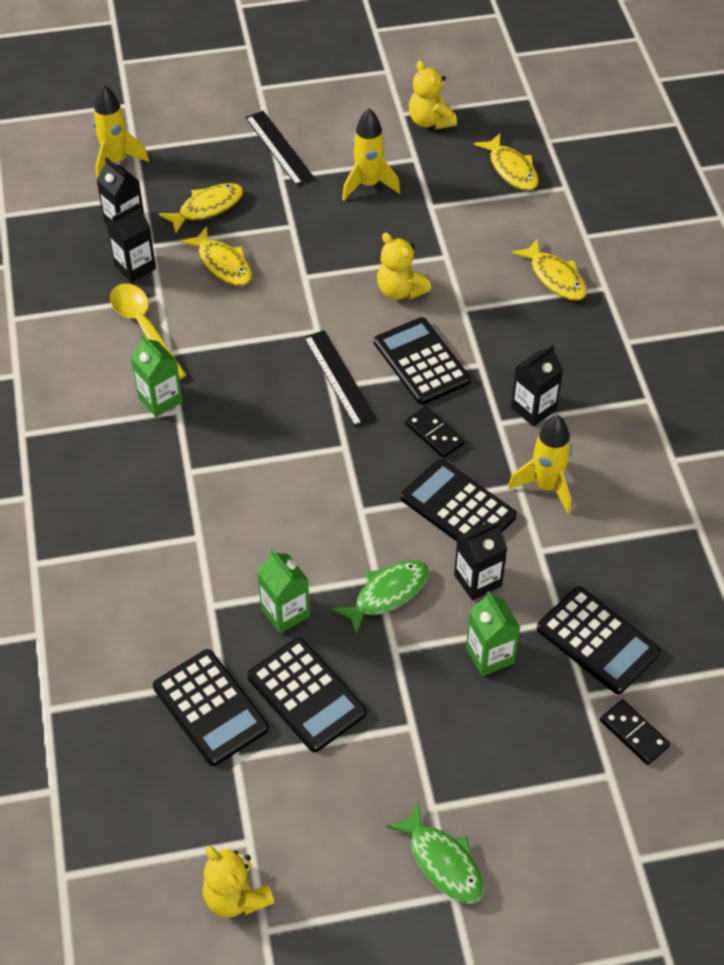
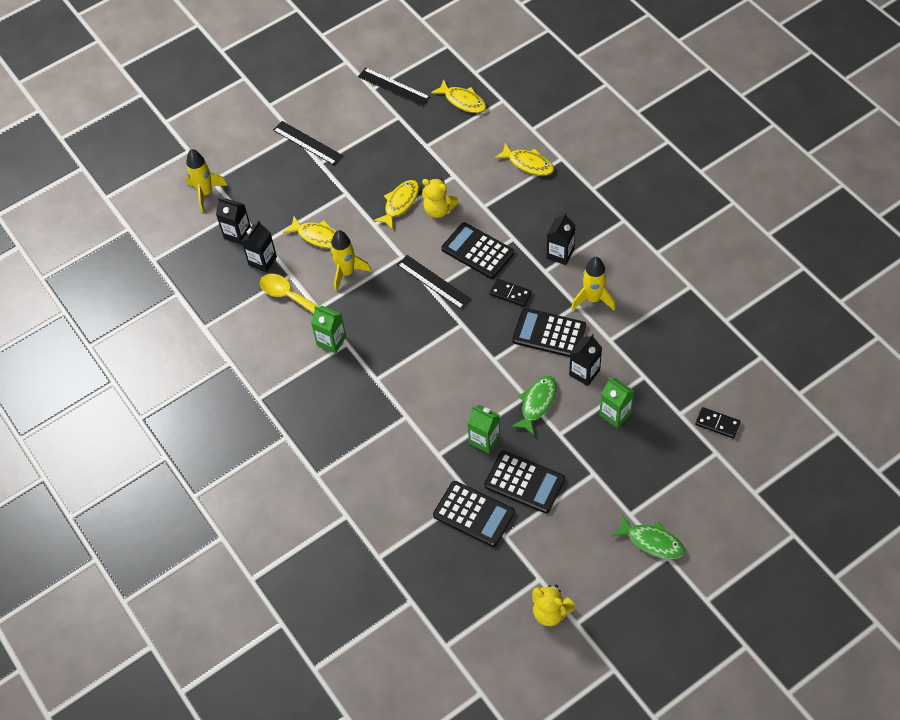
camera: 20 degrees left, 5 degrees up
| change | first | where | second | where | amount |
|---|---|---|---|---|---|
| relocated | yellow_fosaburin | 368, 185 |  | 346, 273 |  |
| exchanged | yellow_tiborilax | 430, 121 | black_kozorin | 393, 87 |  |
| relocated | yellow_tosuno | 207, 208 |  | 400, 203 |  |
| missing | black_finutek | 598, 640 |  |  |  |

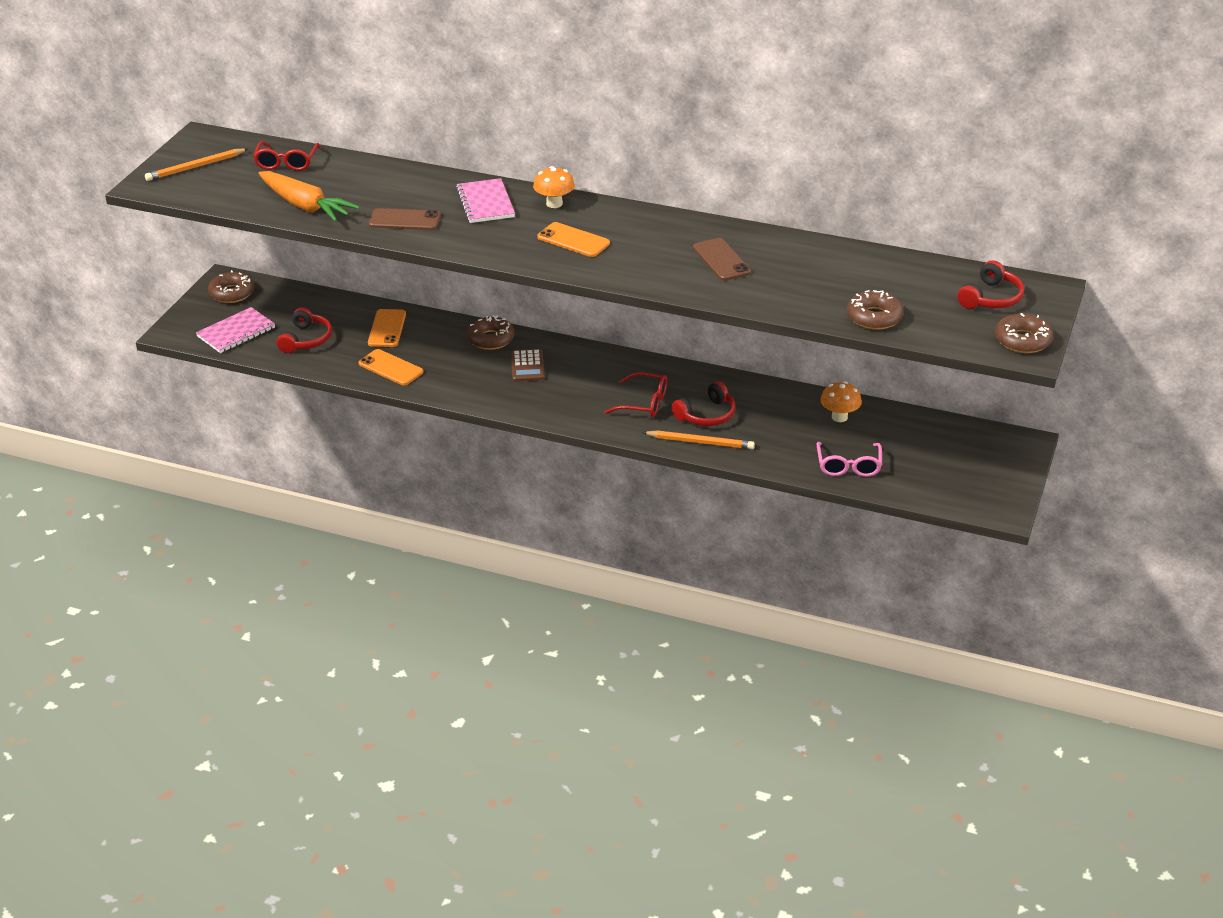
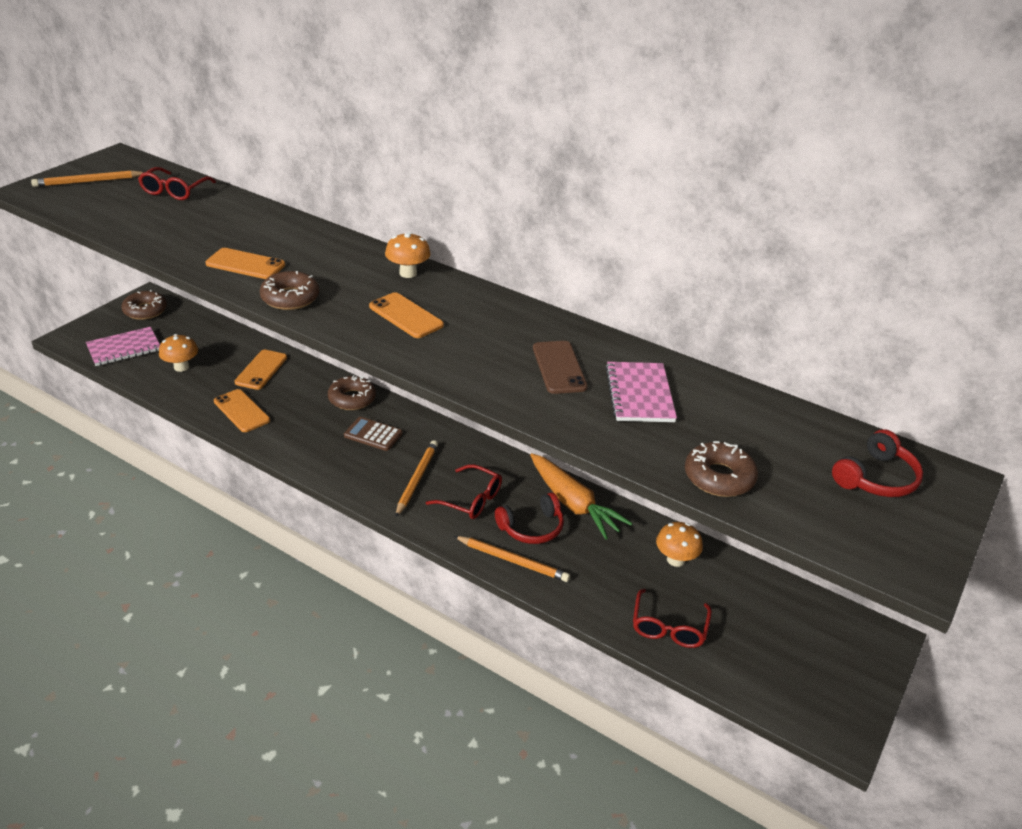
camera: 10 degrees right, 0 degrees up
| change | first | where | second | where | amount |
|---|---|---|---|---|---|
| exchanged | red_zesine | 306, 339 | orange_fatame | 181, 367 |  |
| colour | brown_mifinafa | 405, 220 | orange_mifinafa | 245, 264 |  |
| relocated | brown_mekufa | 1022, 340 |  | 290, 298 |  |
| spun | brown_finutek | 527, 366 |  | 373, 434 | 105 degrees clockwise |
| appeared |  |  | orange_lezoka | 417, 479 |  |
| relocated | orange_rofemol | 305, 206 |  | 573, 504 |  |
| relocated | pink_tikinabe | 485, 203 |  | 639, 394 |  |
| colour | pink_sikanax | 848, 466 | red_sikanax | 669, 627 |  |

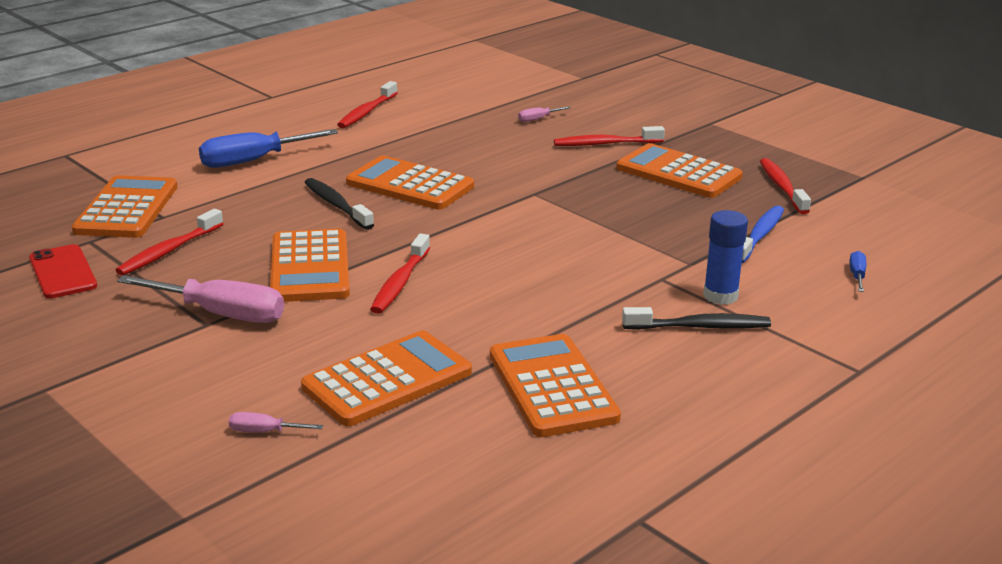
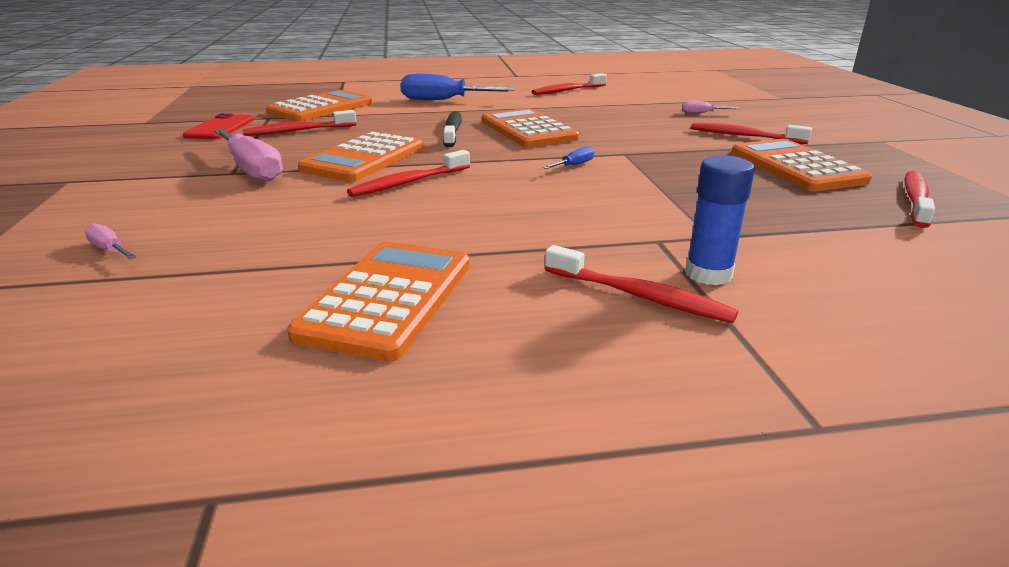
camera: 35 degrees right, 0 degrees up
| change | first | where | second | where | amount |
|---|---|---|---|---|---|
| relocated | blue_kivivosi | 857, 275 |  | 574, 165 |  |
| colour | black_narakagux | 700, 327 | red_narakagux | 640, 296 |  |
| missing | orange_finutek | 387, 380 |  |  |  |
| missing | blue_narakagux | 760, 235 |  |  |  |

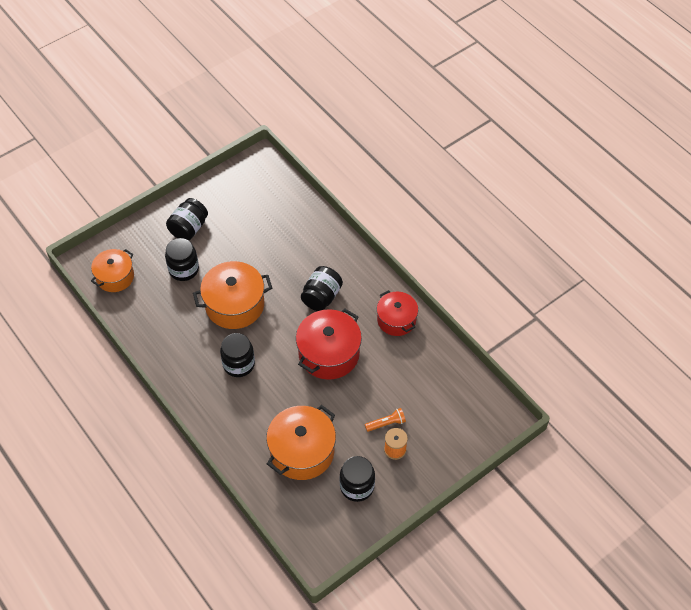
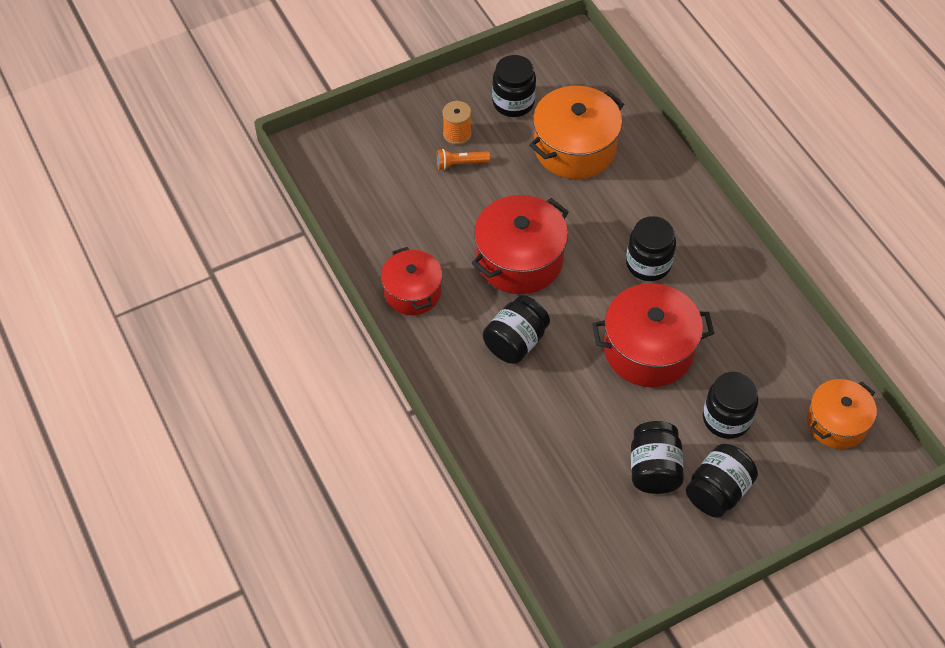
camera: 170 degrees left, 0 degrees up
| change | first | where | second | where | amount |
|---|---|---|---|---|---|
| colour | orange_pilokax | 234, 305 | red_pilokax | 648, 349 |  |
| appeared |  |  | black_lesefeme | 654, 469 |  |

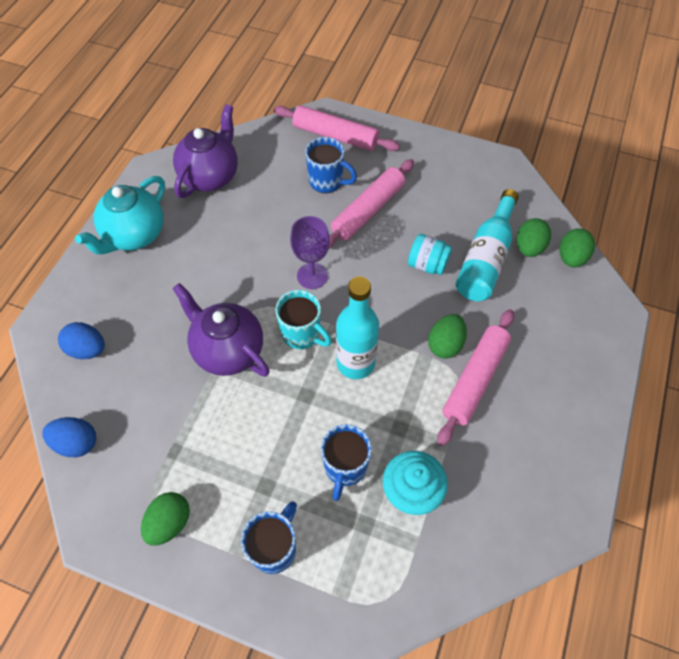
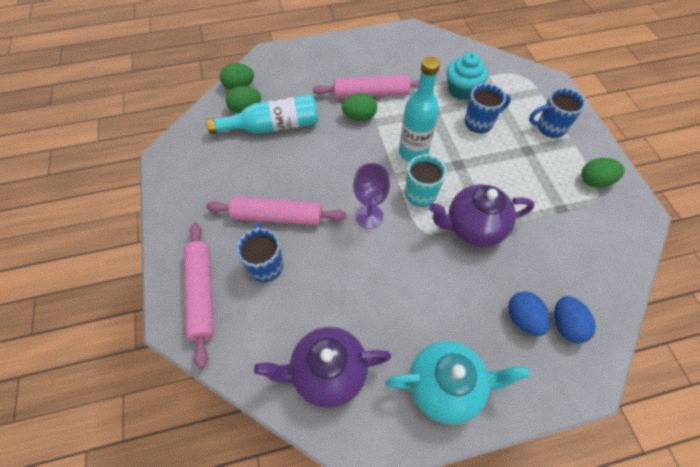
camera: 125 degrees left, 0 degrees up
| change | first | where | second | where | amount |
|---|---|---|---|---|---|
| spun | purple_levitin | 228, 350 |  | 473, 228 | 75 degrees clockwise |
| relocated | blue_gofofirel | 76, 443 |  | 523, 319 |  |
| missing | turquoise_lesefeme | 427, 264 |  |  |  |

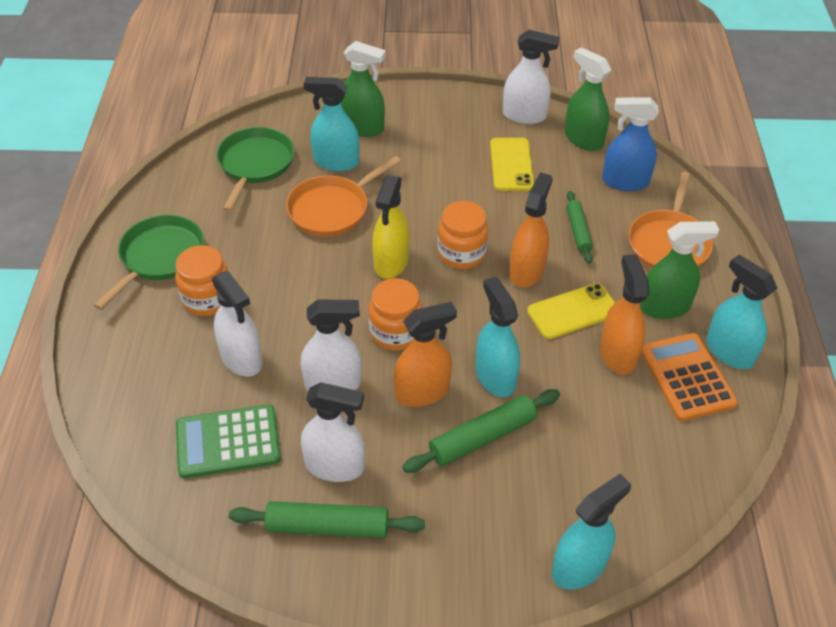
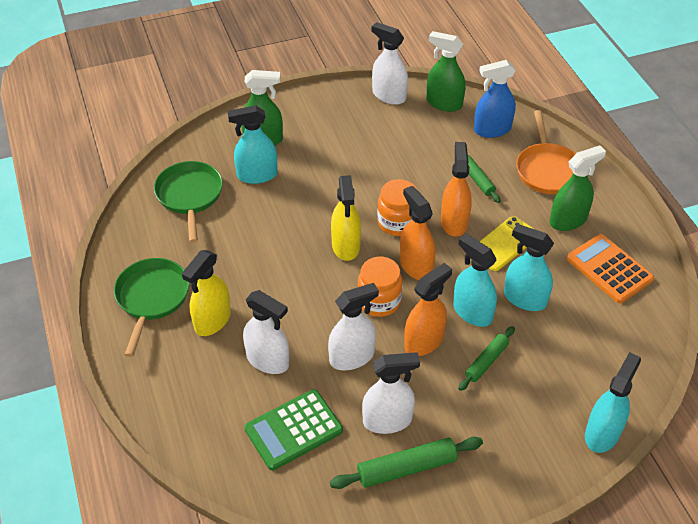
camera: 20 degrees left, 0 degrees up
| change | first | where | second | where | amount |
|---|---|---|---|---|---|
| exchanged | orange_lesefeme | 207, 299 | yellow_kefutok | 212, 320 |  |
| spun | white_kefutok | 524, 115 |  | 389, 95 | 135 degrees counterclockwise |
| relocated | orange_kefutok | 617, 354 |  | 415, 266 |  |
| size | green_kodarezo | 482, 437 |  | 486, 361 | x0.65 |
| relocated | turquoise_kefutok | 729, 351 |  | 524, 299 |  |
| missing | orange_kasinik | 332, 209 |  |  |  |
| missing | yellow_mifinafa | 511, 165 |  |  |  |

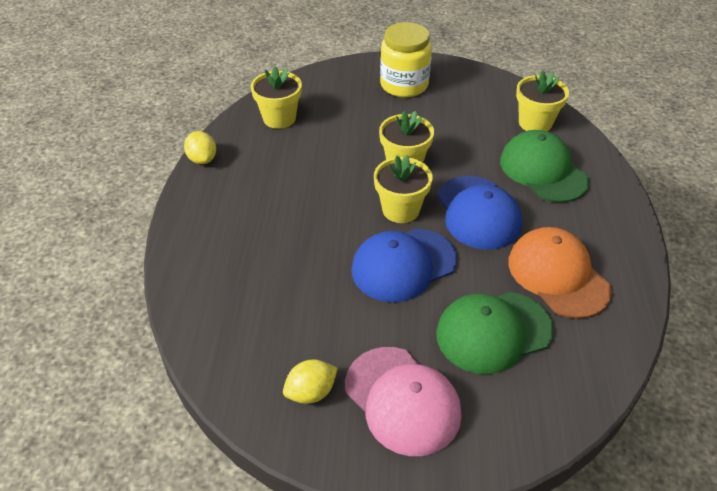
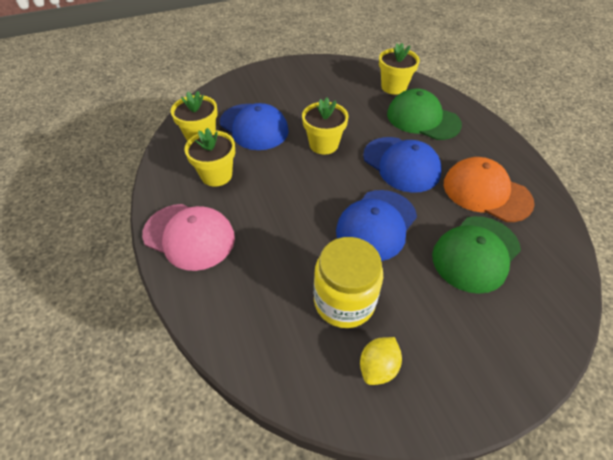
camera: 25 degrees left, 5 degrees up
| change | first | where | second | where | amount |
|---|---|---|---|---|---|
| relocated | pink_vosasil | 402, 400 |  | 189, 236 |  |
| relocated | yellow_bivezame | 400, 210 |  | 216, 175 |  |
| appeared |  |  | blue_vosasil | 254, 127 |  |
| relocated | yellow_lesefeme | 404, 85 |  | 344, 301 |  |
| missing | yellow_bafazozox | 202, 159 |  |  |  |

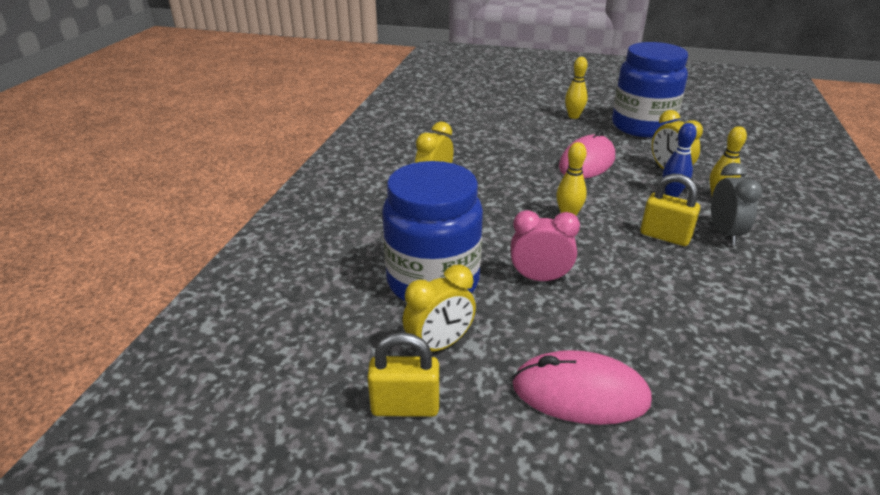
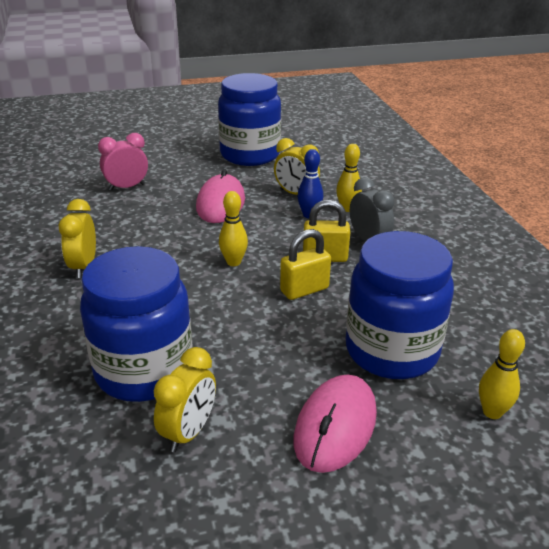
camera: 30 degrees left, 0 degrees up
| change | first | where | second | where | amount |
|---|---|---|---|---|---|
| relocated | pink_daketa | 540, 278 |  | 127, 187 |  |
| relocated | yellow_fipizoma | 405, 406 |  | 304, 290 |  |
| spun | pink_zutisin | 580, 393 |  | 335, 426 | 45 degrees counterclockwise |
| appeared |  |  | blue_lesefeme | 391, 351 |  |
| relocated | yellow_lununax | 573, 116 |  | 492, 412 |  |

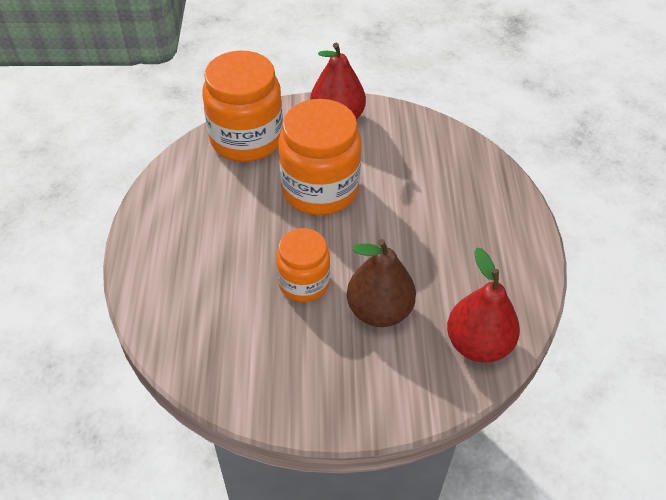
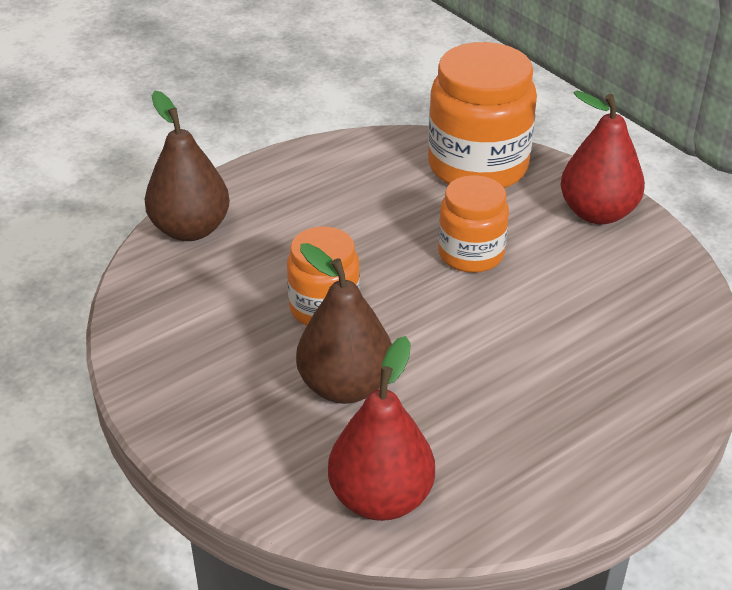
camera: 55 degrees right, 10 degrees down
| change | first | where | second | where | amount |
|---|---|---|---|---|---|
| appeared |  |  | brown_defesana | 190, 229 |  |
| size | orange_lesefeme | 320, 189 |  | 471, 254 | x0.60 |

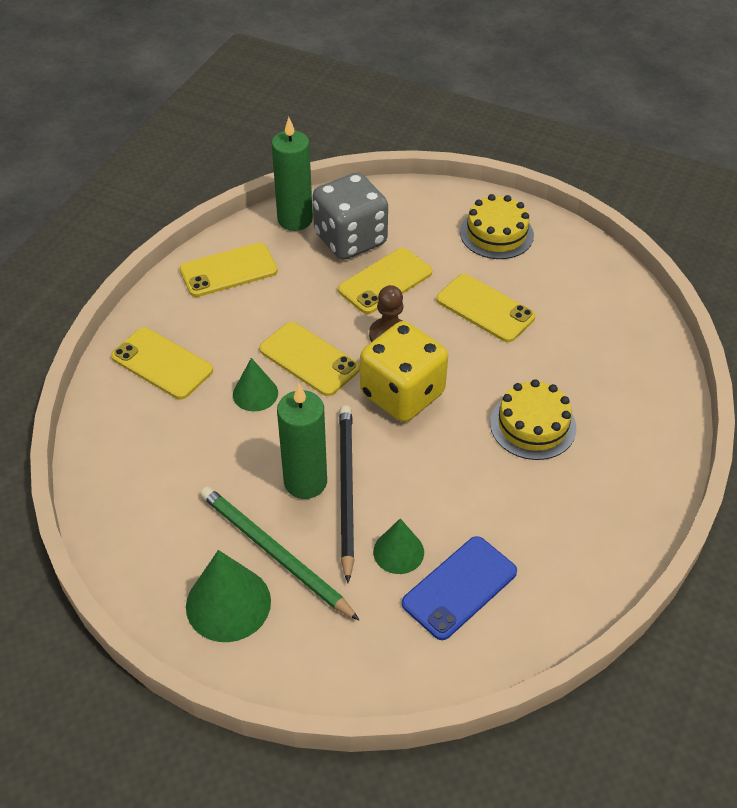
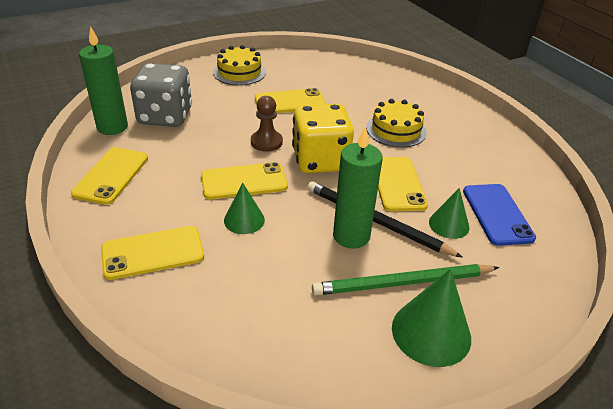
camera: 55 degrees left, 10 degrees down
| change | first | where | second | where | amount |
|---|---|---|---|---|---|
| relocated | yellow_mifinafa | 385, 281 |  | 397, 184 |  |

